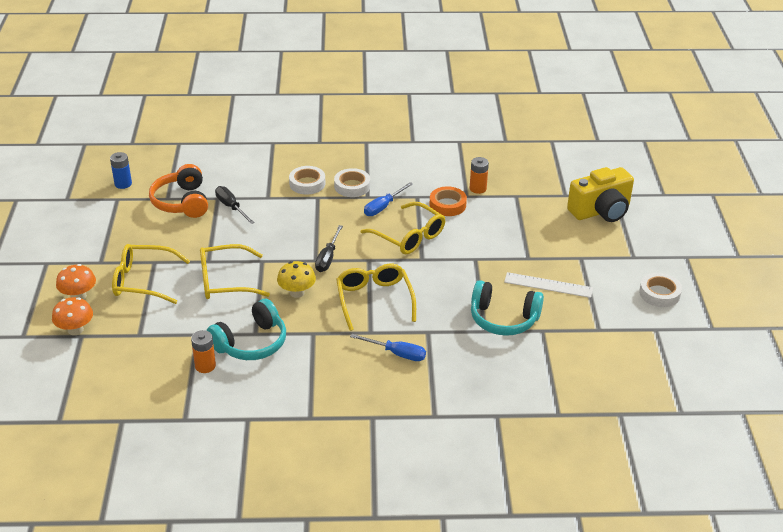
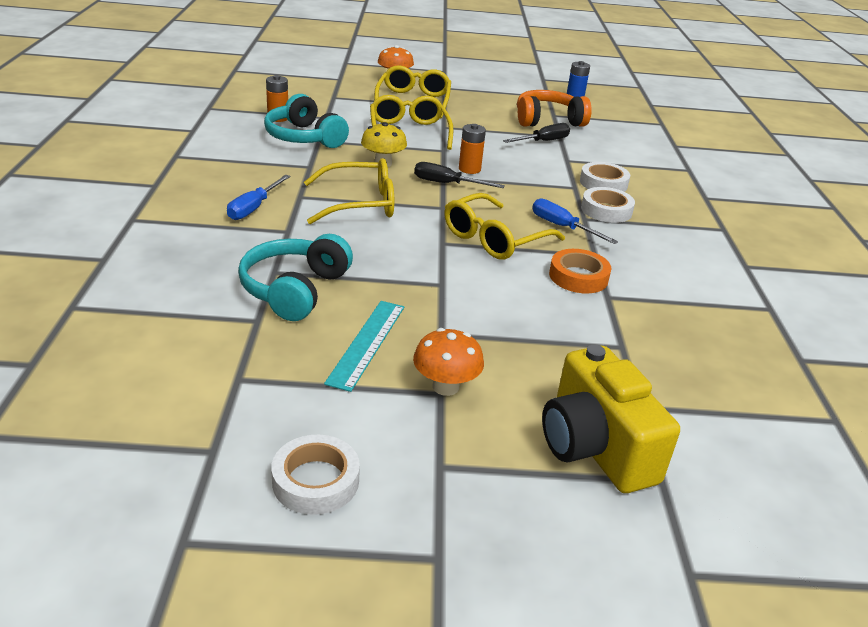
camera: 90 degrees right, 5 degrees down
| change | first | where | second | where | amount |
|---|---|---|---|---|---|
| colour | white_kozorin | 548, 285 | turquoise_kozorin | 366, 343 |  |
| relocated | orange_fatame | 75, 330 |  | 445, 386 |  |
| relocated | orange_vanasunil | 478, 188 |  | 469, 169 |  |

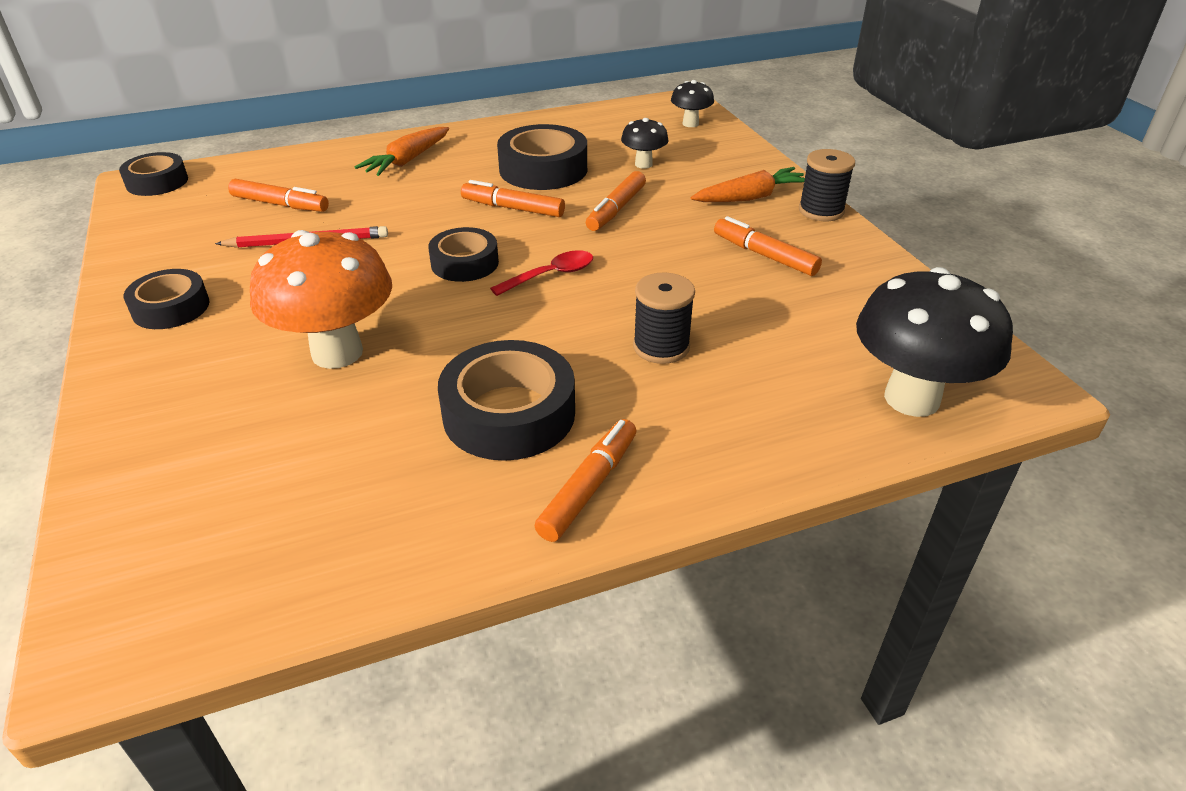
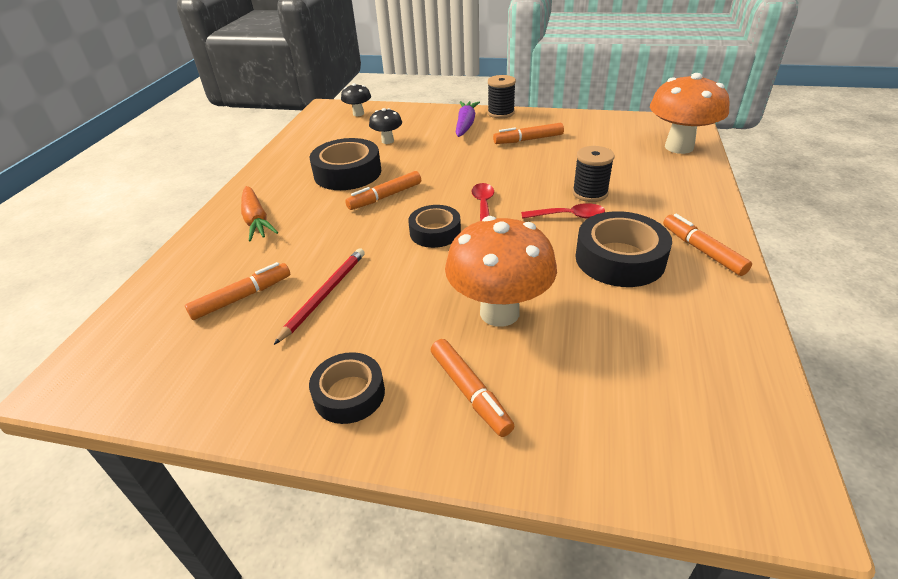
camera: 55 degrees left, 0 degrees up
| change | first | where | second | where | amount |
|---|---|---|---|---|---|
| relocated | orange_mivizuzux | 616, 209 |  | 470, 392 |  |
| colour | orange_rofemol | 750, 197 | purple_rofemol | 465, 125 |  |
| appeared |  |  | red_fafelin | 568, 216 |  |
| colour | black_fatame | 911, 398 | orange_fatame | 679, 147 |  |
| missing | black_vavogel | 157, 182 |  |  |  |

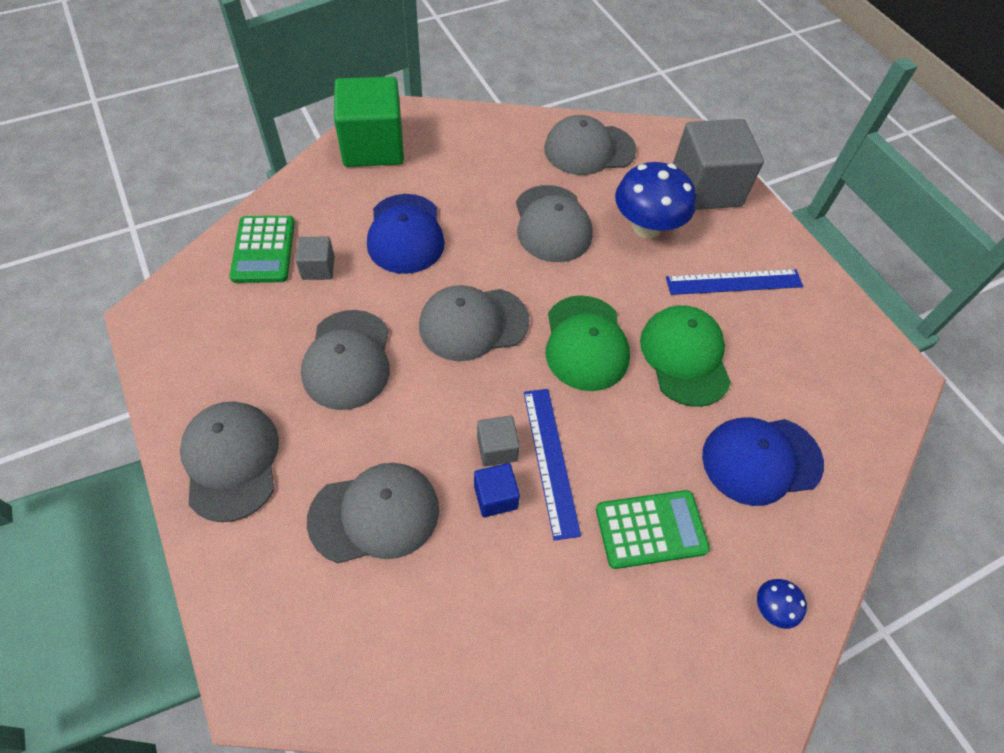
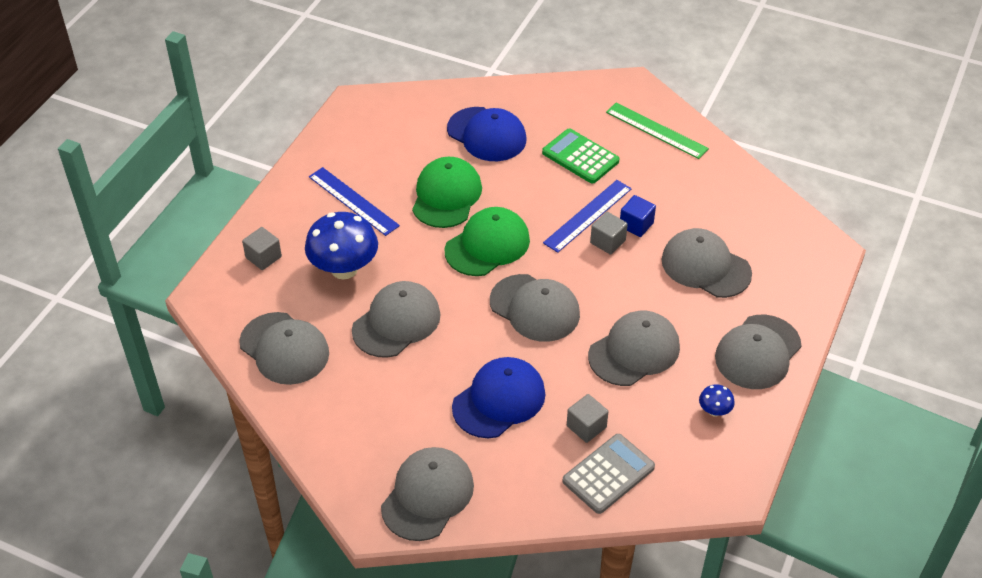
camera: 125 degrees left, 10 degrees down
| change | first | where | second | where | amount |
|---|---|---|---|---|---|
| size | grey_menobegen | 706, 188 |  | 263, 257 | x0.46 |
| exchanged | green_menobegen | 373, 146 | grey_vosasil | 427, 495 |  |
| spun | green_vosasil | 685, 357 |  | 446, 196 | 150 degrees clockwise |
| colour | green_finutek | 264, 250 | grey_finutek | 608, 474 |  |
| appeared |  |  | green_kozorin | 656, 130 |  |
| relocated | blue_fatame | 772, 608 |  | 714, 411 |  |

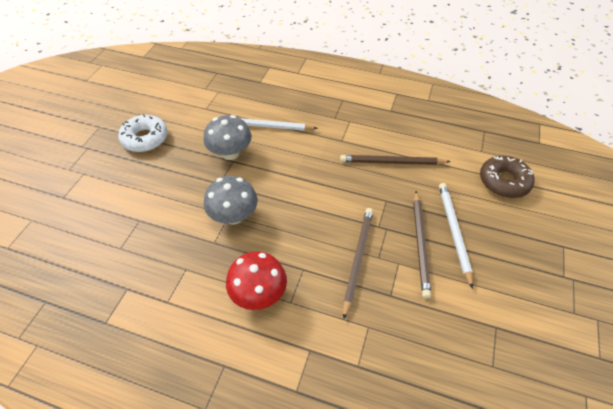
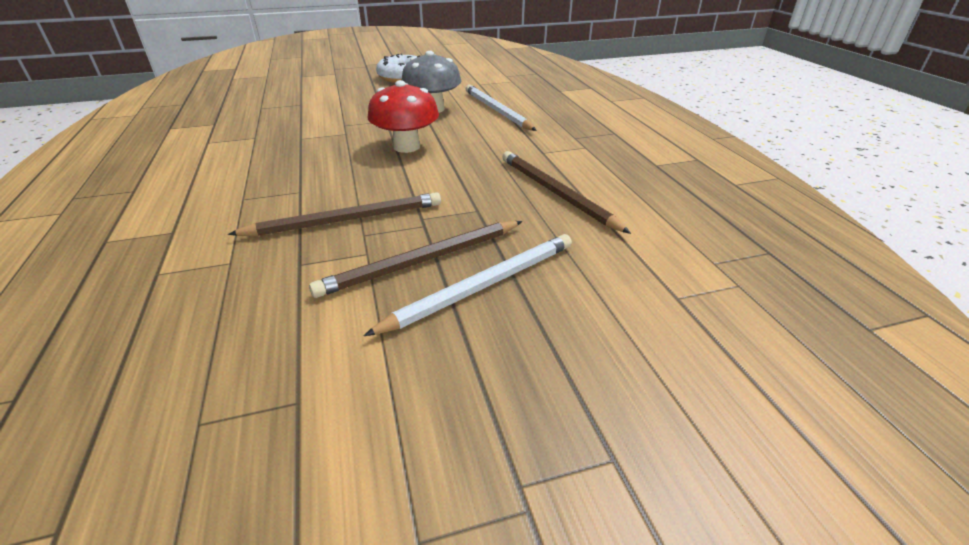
camera: 55 degrees right, 15 degrees down
| change | first | where | second | where | amount |
|---|---|---|---|---|---|
| relocated | red_fatame | 258, 294 |  | 406, 147 |  |
| missing | grey_fatame | 233, 216 |  |  |  |
| missing | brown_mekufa | 504, 181 |  |  |  |

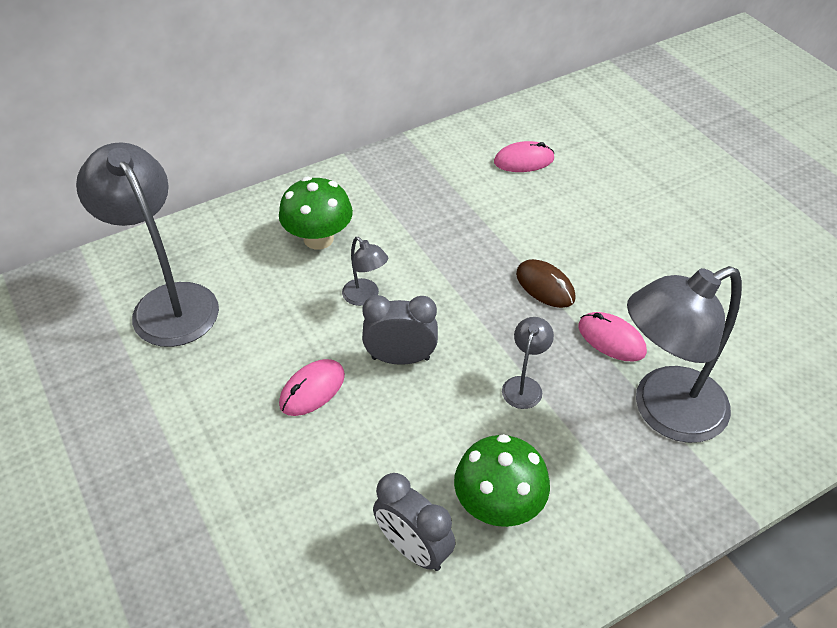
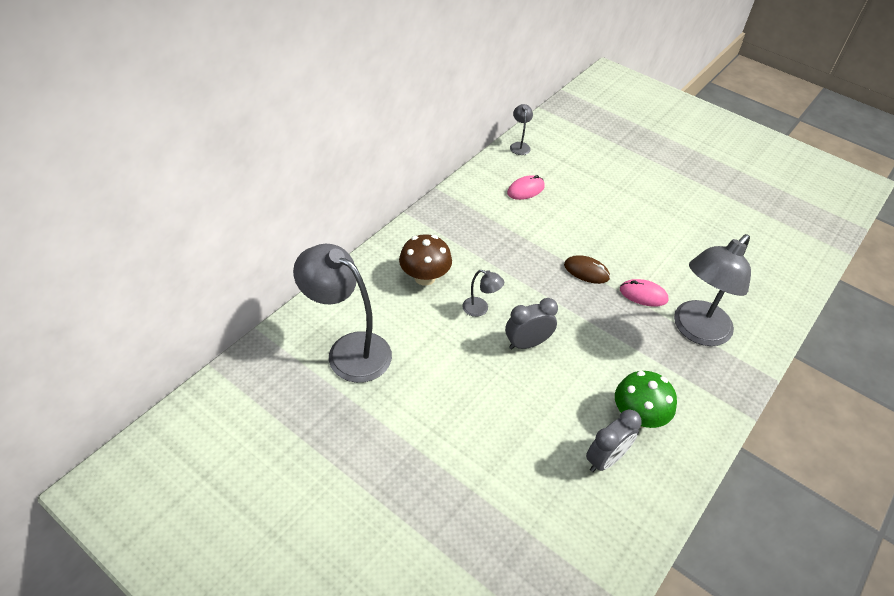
camera: 25 degrees left, 0 degrees up
| change | first | where | second | where | amount |
|---|---|---|---|---|---|
| colour | green_fatame | 318, 238 | brown_fatame | 425, 277 |  |
| relocated | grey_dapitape | 524, 385 |  | 519, 145 |  |
| spun | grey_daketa | 413, 549 |  | 605, 459 | 60 degrees counterclockwise |
| missing | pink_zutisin | 312, 389 |  |  |  |

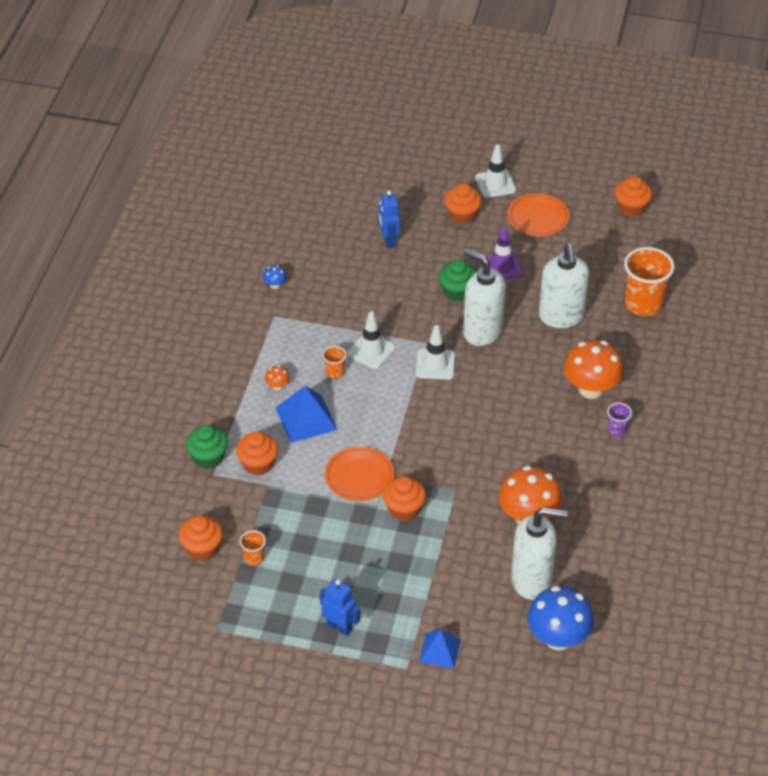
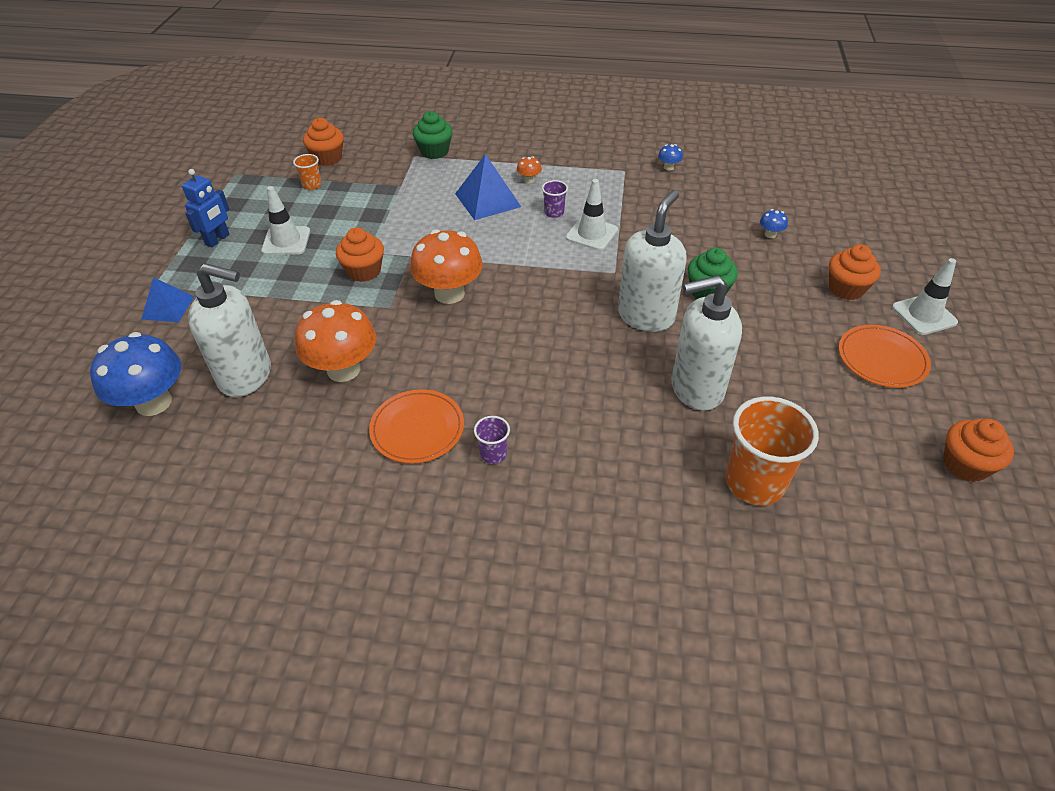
camera: 85 degrees right, 0 degrees up
| change | first | where | second | where | amount |
|---|---|---|---|---|---|
| spun | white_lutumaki | 532, 580 |  | 246, 376 | 75 degrees counterclockwise |
| relocated | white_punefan | 435, 364 |  | 286, 241 |  |
| relocated | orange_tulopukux | 359, 476 |  | 417, 428 |  |
| relocated | orange_fatame | 591, 389 |  | 449, 293 |  |
| colour | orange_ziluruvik | 335, 373 | purple_ziluruvik | 554, 213 |  |
| exchanged | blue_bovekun | 388, 240 | blue_fatame | 770, 234 |  |
| missing | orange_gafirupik | 258, 464 |  |  |  |
| missing | purple_punefan | 502, 266 |  |  |  |

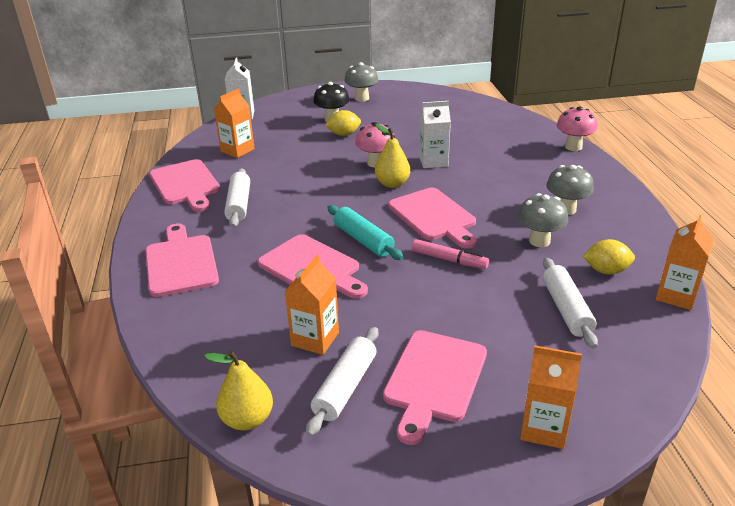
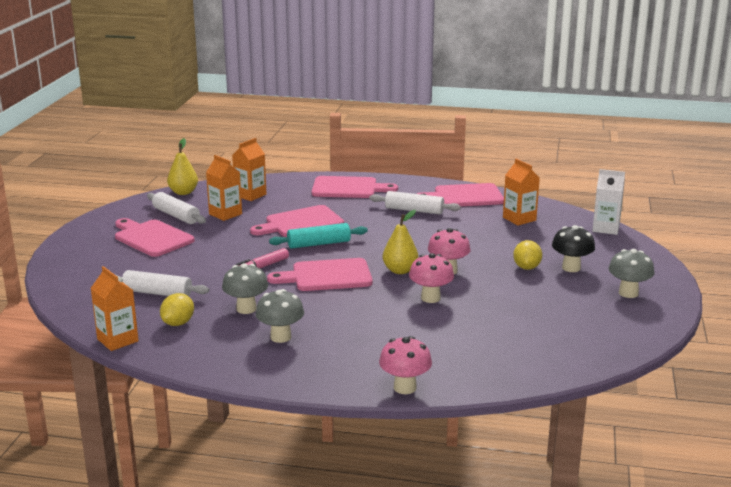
camera: 110 degrees right, 10 degrees down
| change | first | where | second | where | amount |
|---|---|---|---|---|---|
| relocated | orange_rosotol | 543, 428 |  | 250, 195 |  |
| exchanged | white_rosotol | 433, 161 | pink_fatame | 430, 298 |  |

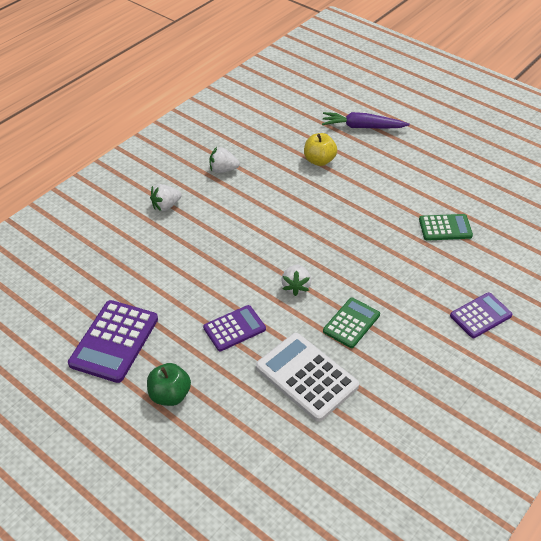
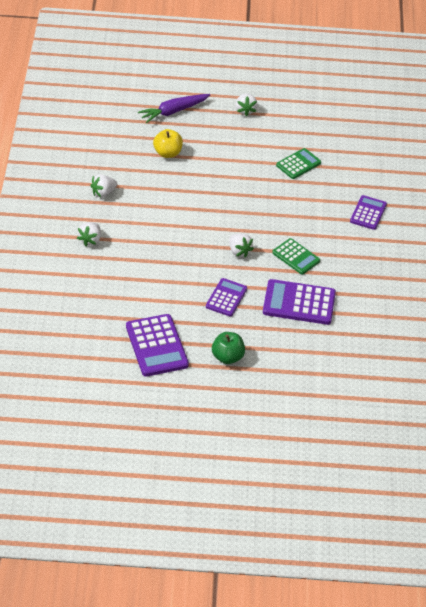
camera: 40 degrees left, 0 degrees up
| change | first | where | second | where | amount |
|---|---|---|---|---|---|
| appeared |  |  | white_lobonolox | 245, 110 |  |
| colour | white_finutek | 306, 376 | purple_finutek | 299, 303 |  |
| spun | green_finutek | 351, 323 |  | 296, 257 | 135 degrees clockwise |

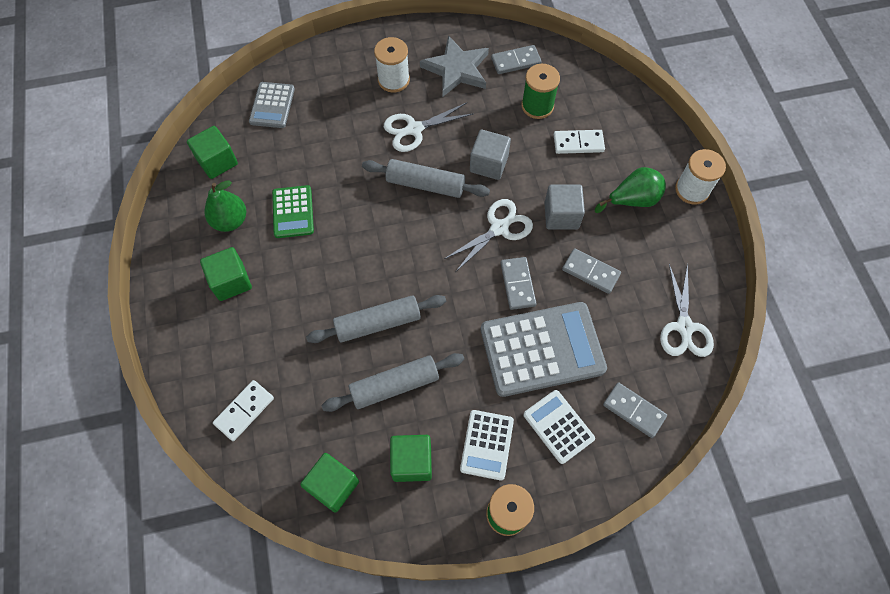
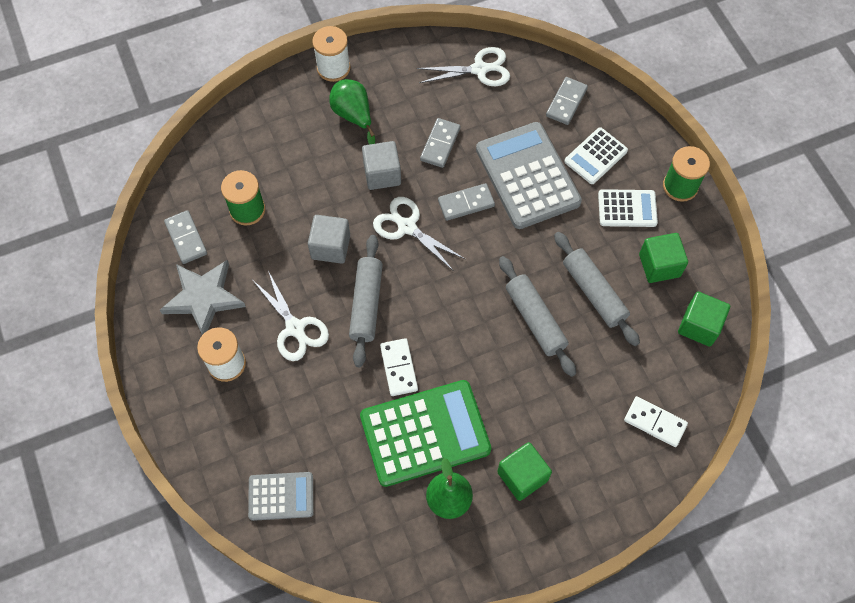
camera: 100 degrees left, 0 degrees up
| change | first | where | second | where | amount |
|---|---|---|---|---|---|
| size | green_finutek | 293, 212 |  | 425, 433 | x1.85 |
| relocated | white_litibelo | 578, 143 |  | 398, 368 |  |
| missing | green_menobegen | 217, 161 |  |  |  |

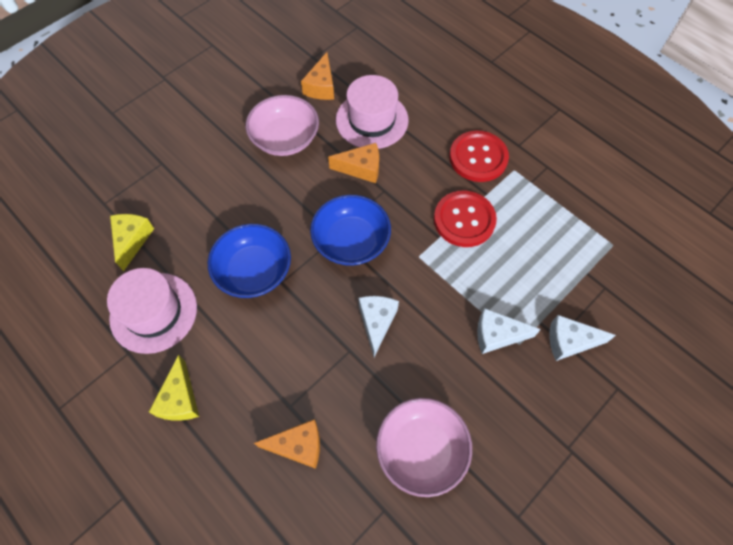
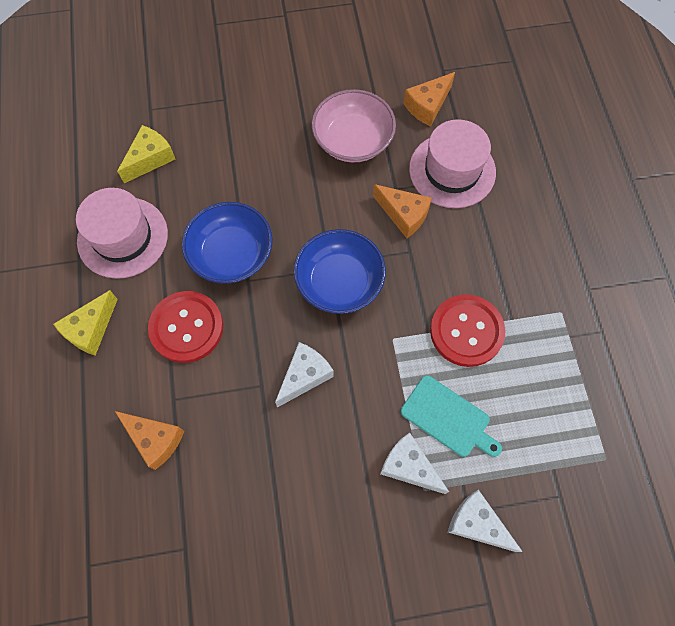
camera: 35 degrees right, 5 degrees up
| change | first | where | second | where | amount |
|---|---|---|---|---|---|
| relocated | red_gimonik | 478, 157 |  | 186, 327 |  |
| appeared |  |  | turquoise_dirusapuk | 448, 418 |  |
| missing | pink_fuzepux | 421, 450 |  |  |  |

